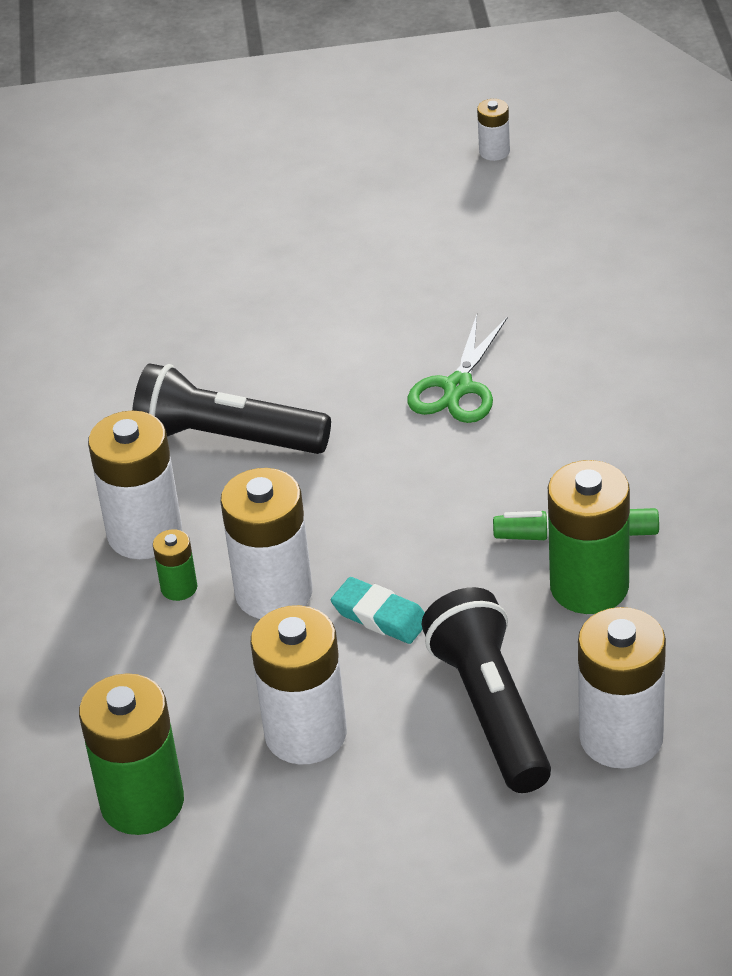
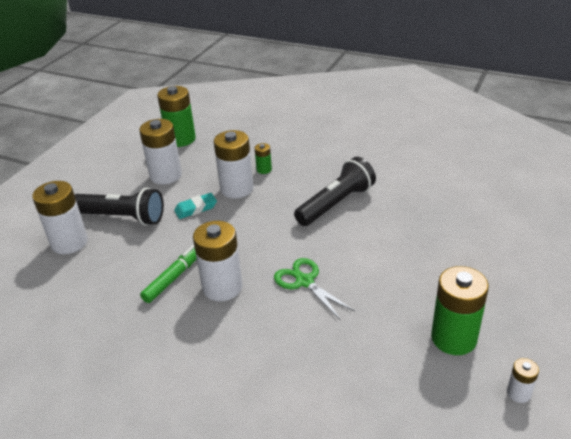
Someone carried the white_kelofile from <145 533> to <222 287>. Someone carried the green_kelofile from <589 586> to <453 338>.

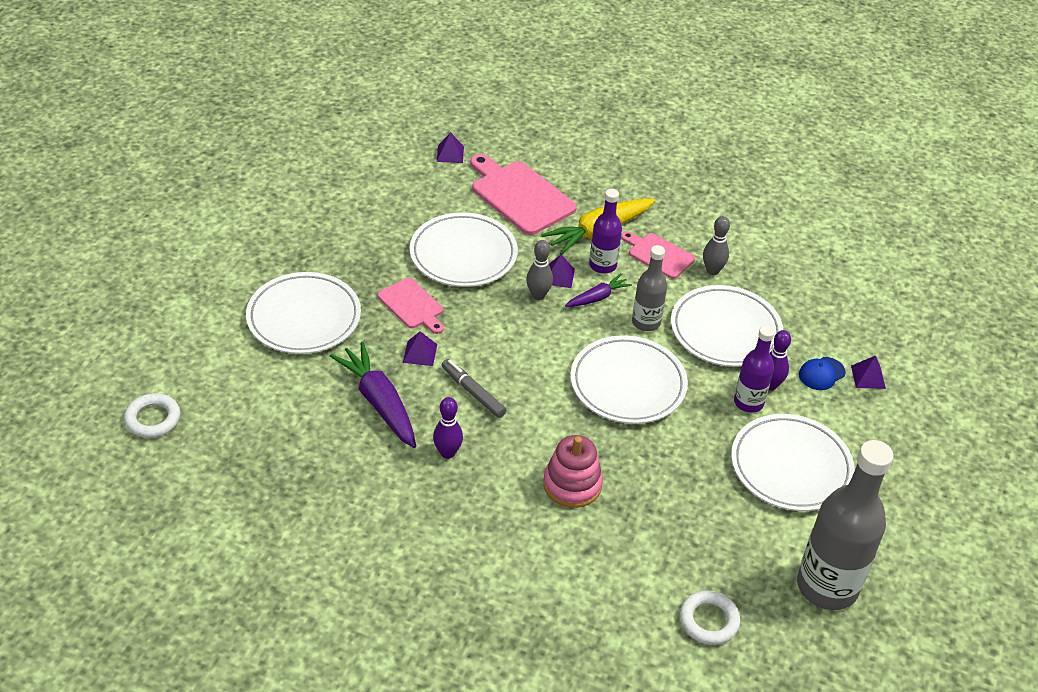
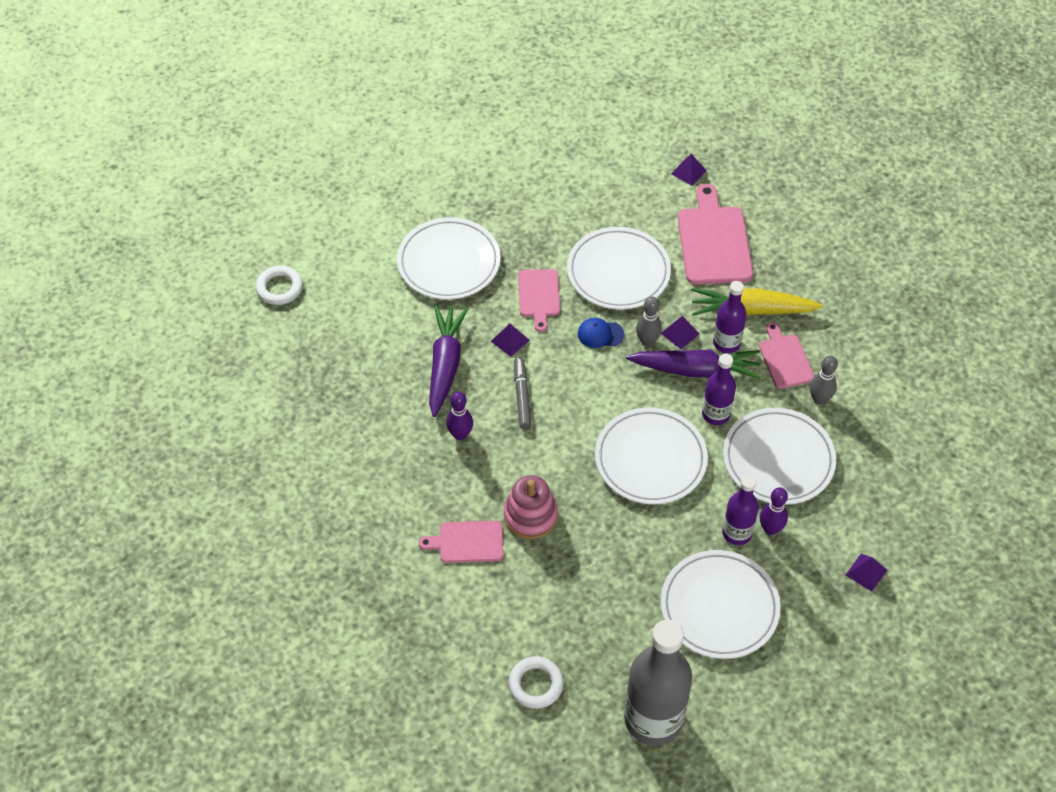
Someone repainted the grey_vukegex at <646 322>, which became the purple_vukegex at <716 414>. Someone scaled the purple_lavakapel at <597 297> by 1.82. Someone carried the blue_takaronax from <821 374> to <600 334>. Someone put down the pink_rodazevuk at <467 542>.

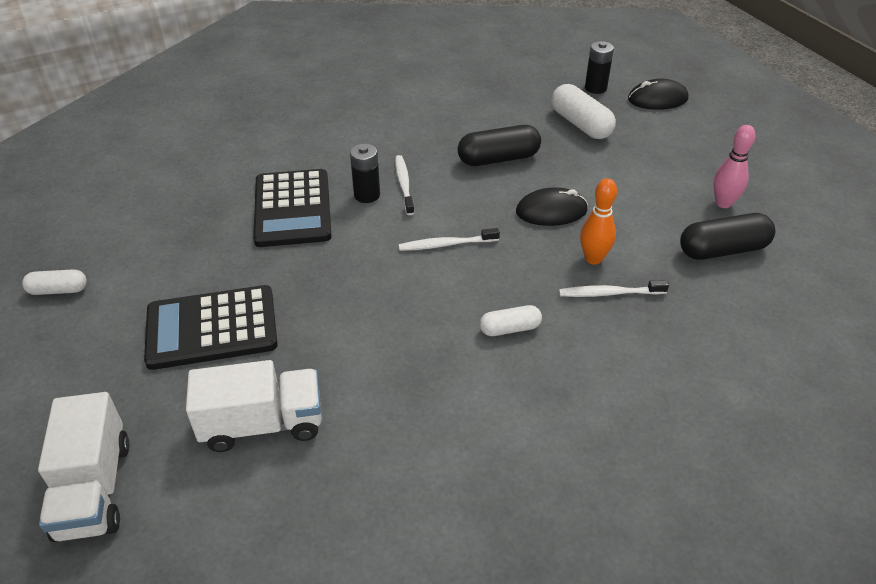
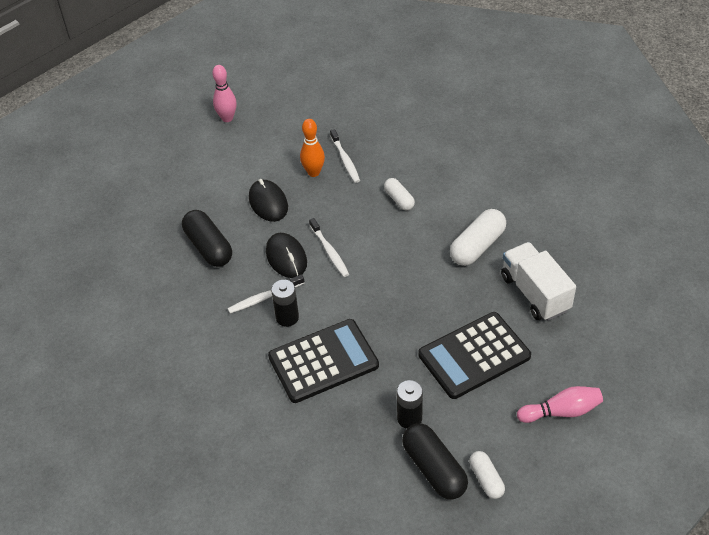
Someone carried the black_kelofile from <595 88> to <409 418>. Someone carried the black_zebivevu from <657 99> to <286 257>. Someone carried the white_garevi from <580 124> to <477 246>. Someone carried the black_garevi from <723 250> to <434 469>. Someone rotated the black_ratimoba at <212 328> by 90 degrees clockwise. Someone took away the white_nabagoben at <94 489>. Someone put down the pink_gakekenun at <561 411>.

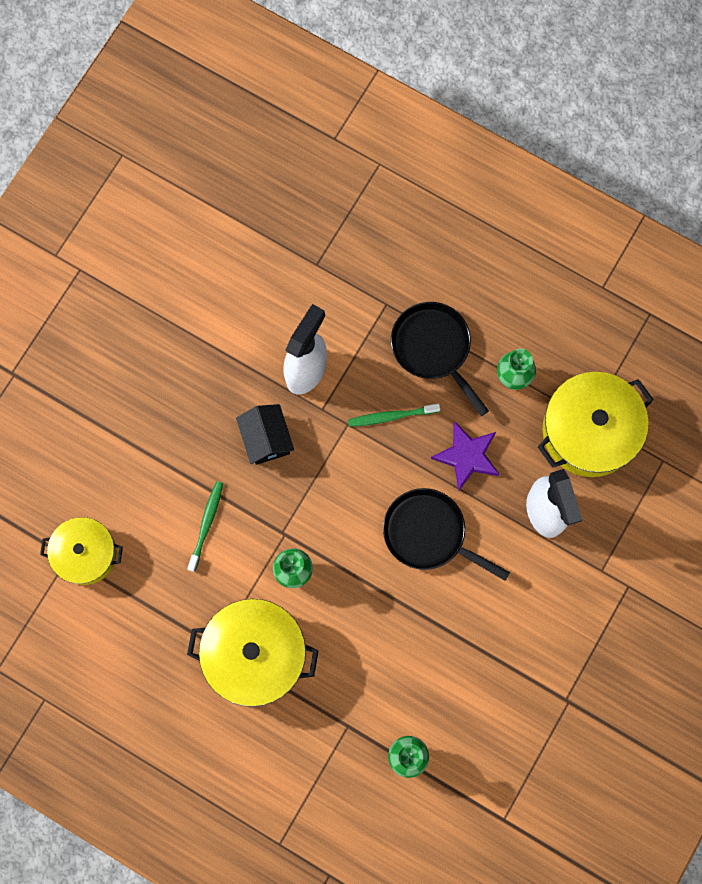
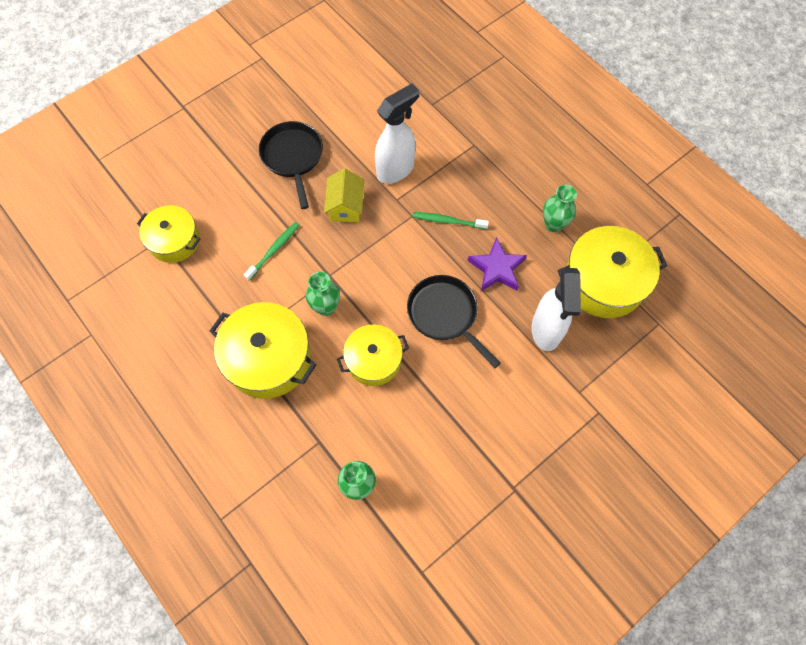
Someone carried the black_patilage from <433 348> to <293 157>. Someone repainted the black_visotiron at <266 439>, which became the yellow_visotiron at <345 206>. Someone put down the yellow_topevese at <373 360>.

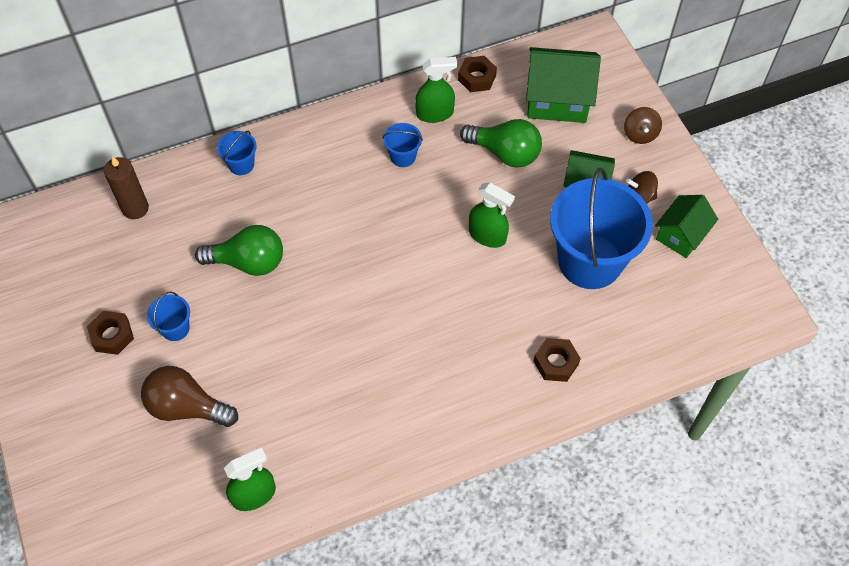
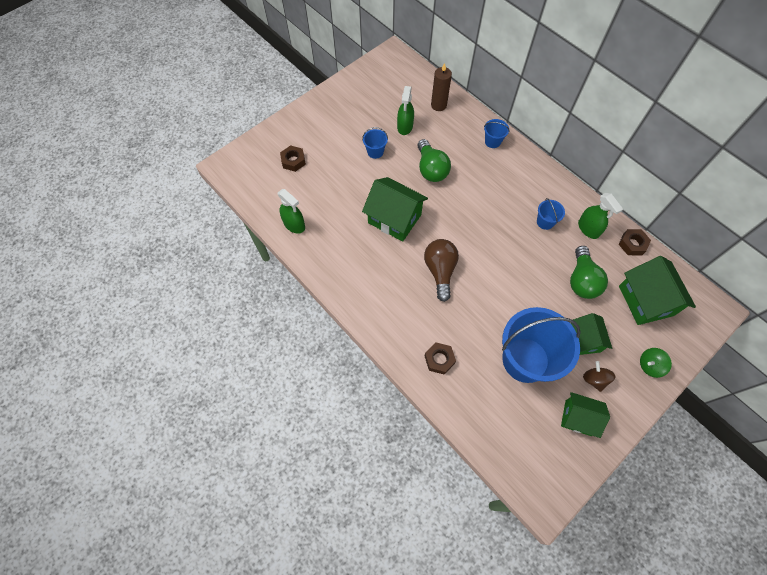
Someone repainted the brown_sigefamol at <640 134>, which became the green_sigefamol at <649 365>. Someone carried the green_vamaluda from <487 236> to <405 126>. Someone carried the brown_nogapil from <112 335> to <293 161>. Someone carried the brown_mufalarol from <187 407> to <440 271>. Someone put down the green_visotiron at <394 219>.

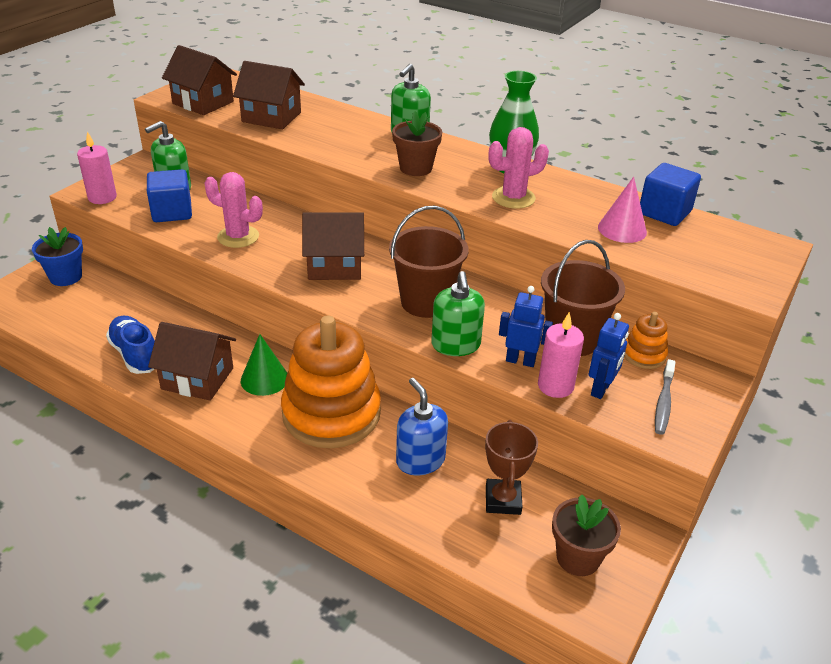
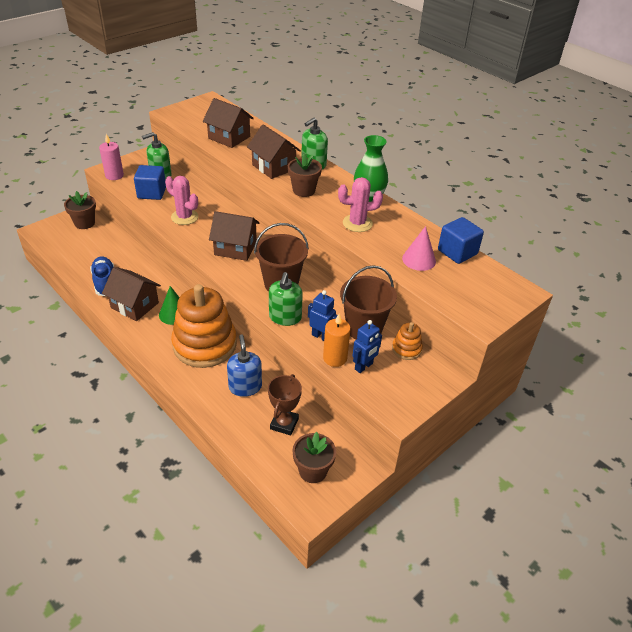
Someone carried the brown_visotiron from <203 103> to <274 167>. Someone repainted the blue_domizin at <66 277>, which became the brown_domizin at <84 223>. Someone repainted the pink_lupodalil at <555 386>, which became the orange_lupodalil at <335 358>. Someone took away the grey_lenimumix at <663 402>.

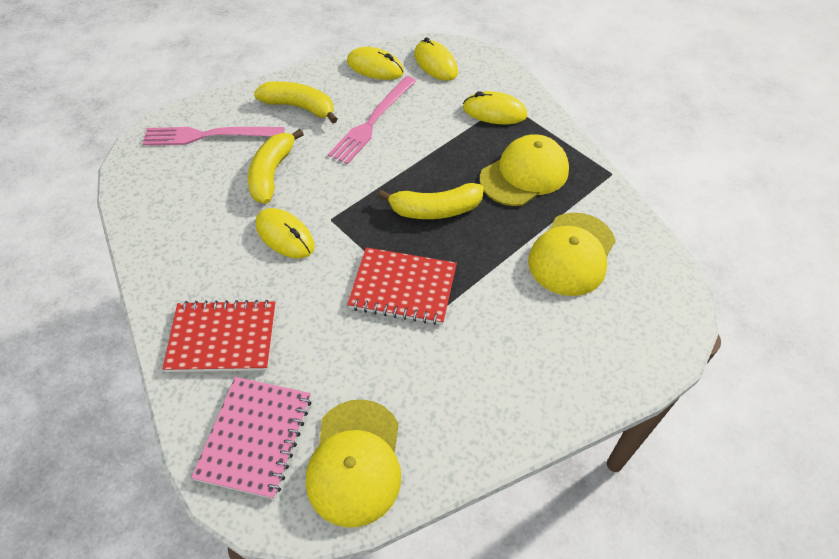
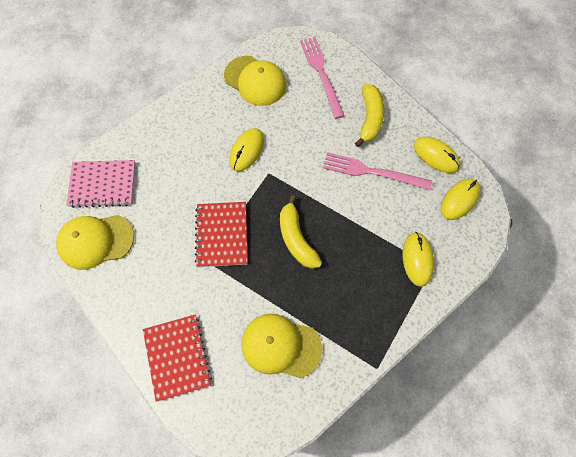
Someone rotated the yellow_zebivevu at <375 67> by 60 degrees counterclockwise. Someone took away the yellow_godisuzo at <272 173>. Someone carried the yellow_takaronax from <524 174> to <255 81>. Someone carried the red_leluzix from <222 338> to <177 357>.

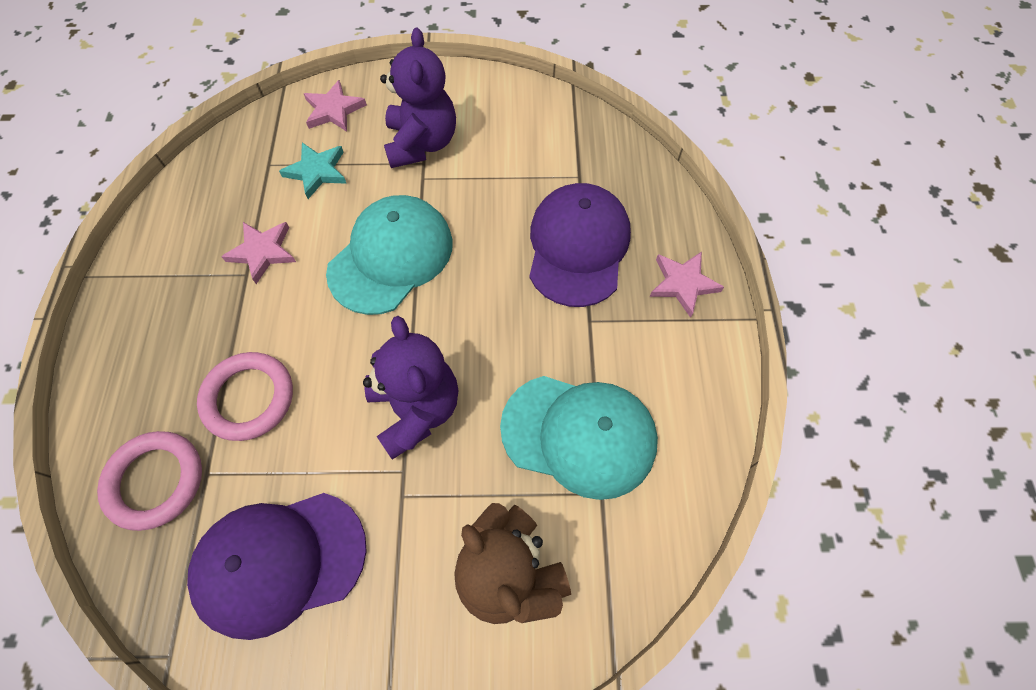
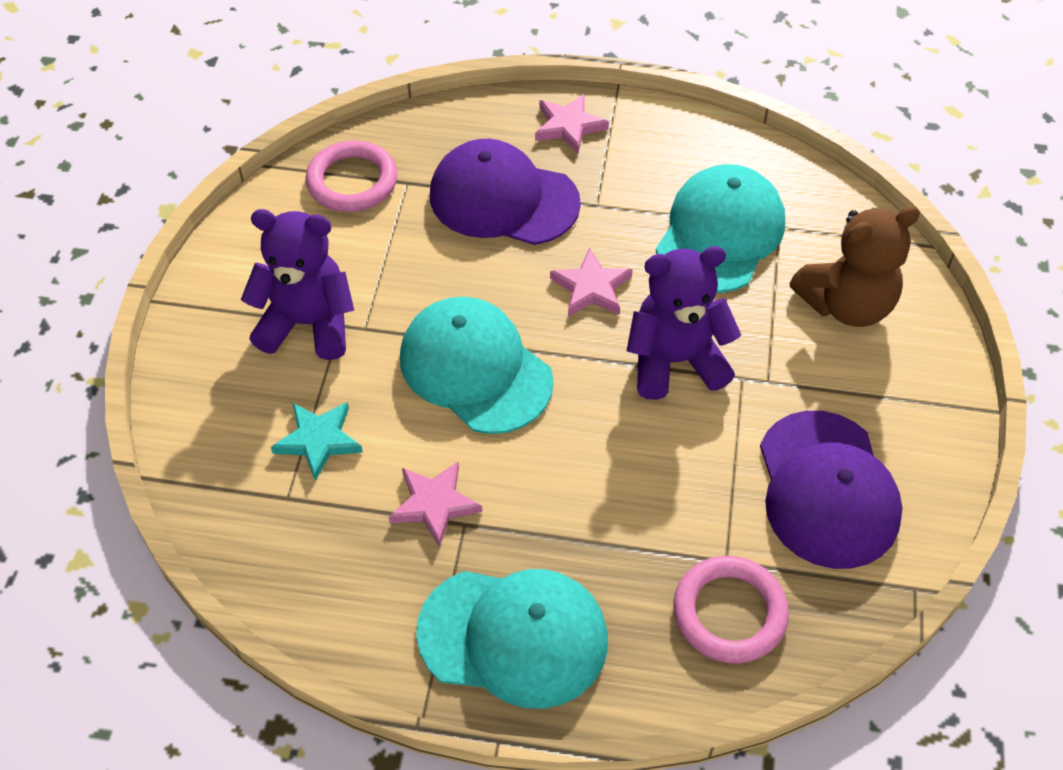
Someone carried the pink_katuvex from <334 110> to <591 288>. Someone carried the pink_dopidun from <249 398> to <352 181>. Someone put down the turquoise_takaronax at <513 636>.

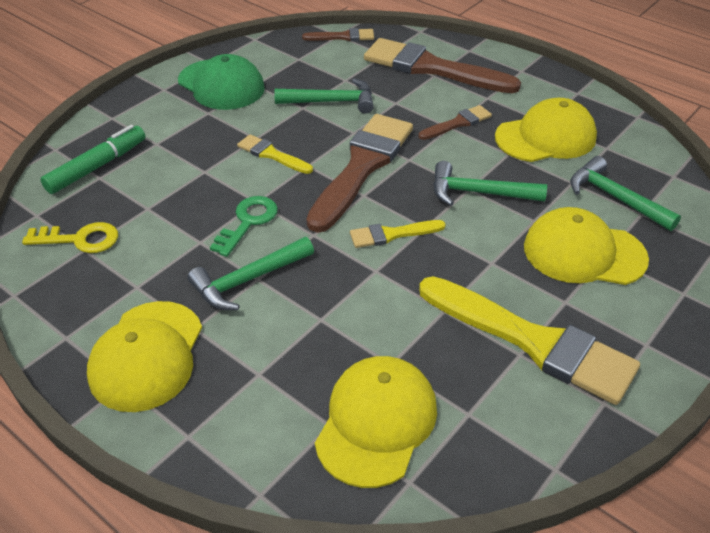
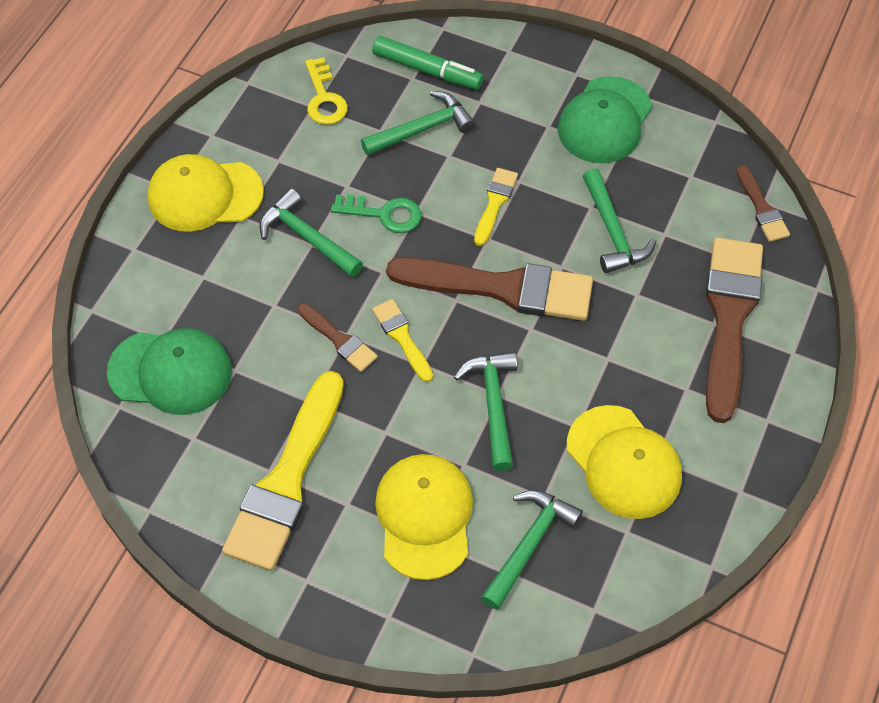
Someone carried the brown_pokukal from <458 123> to <339 340>. Someone repainted the yellow_takaronax at <376 422>, which became the green_takaronax at <170 372>. Someone put down the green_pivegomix at <422 129>.

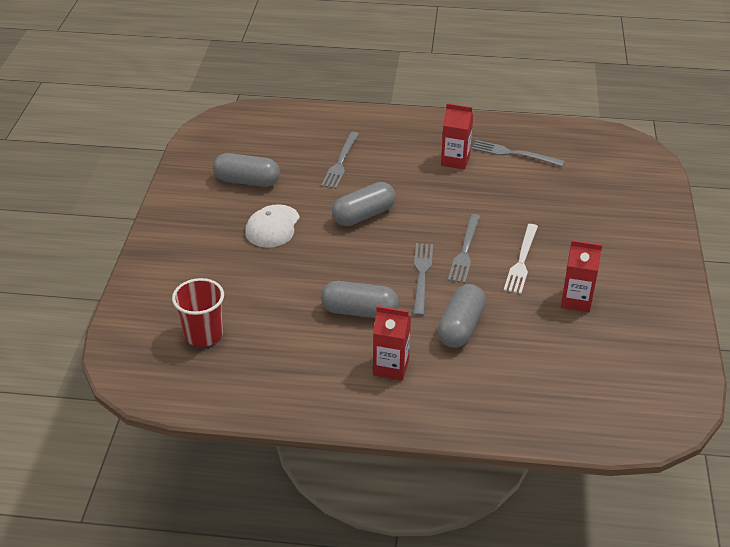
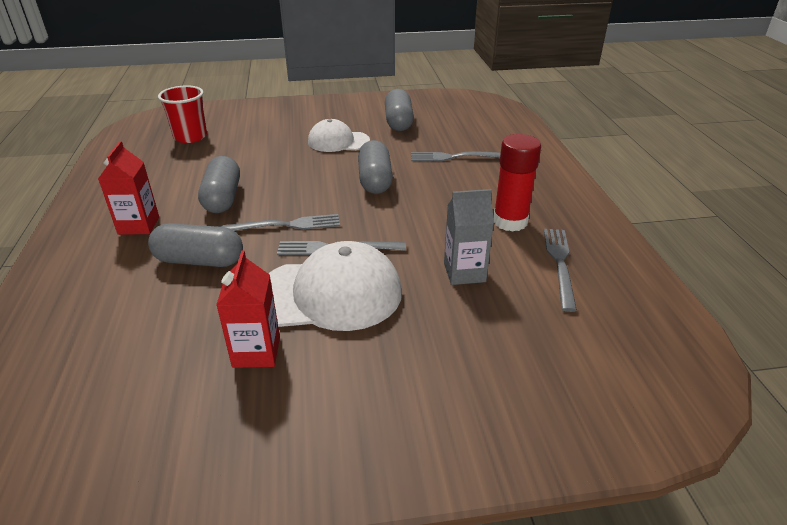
Someone swapped the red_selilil at <455 160> for the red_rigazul at <510 221>. Someone rotated the grey_garevi at <364 215> by 45 degrees clockwise. Someone swapped the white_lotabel at <521 261> for the white_takaronax at <329 294>. Someone put down the grey_selilil at <464 272>.

